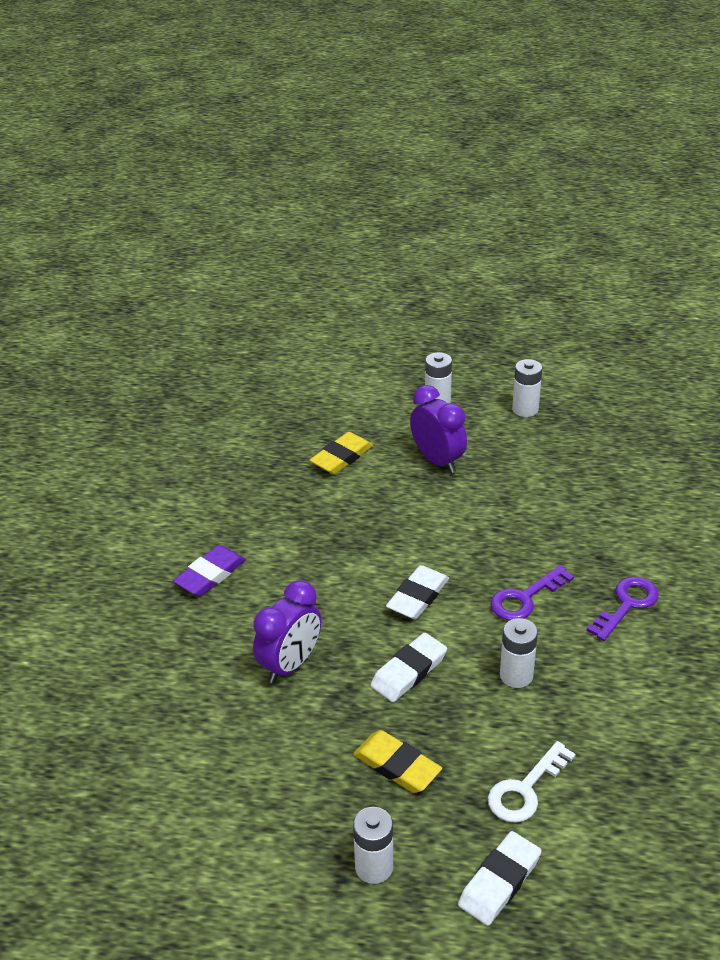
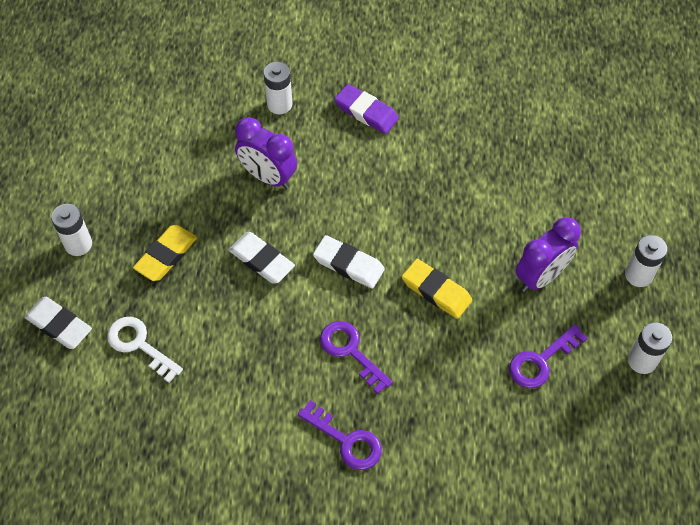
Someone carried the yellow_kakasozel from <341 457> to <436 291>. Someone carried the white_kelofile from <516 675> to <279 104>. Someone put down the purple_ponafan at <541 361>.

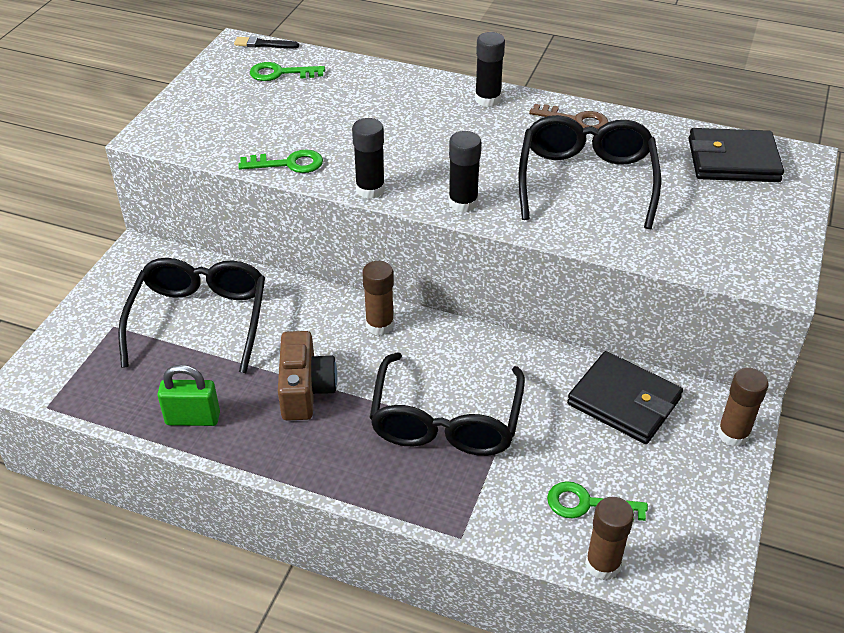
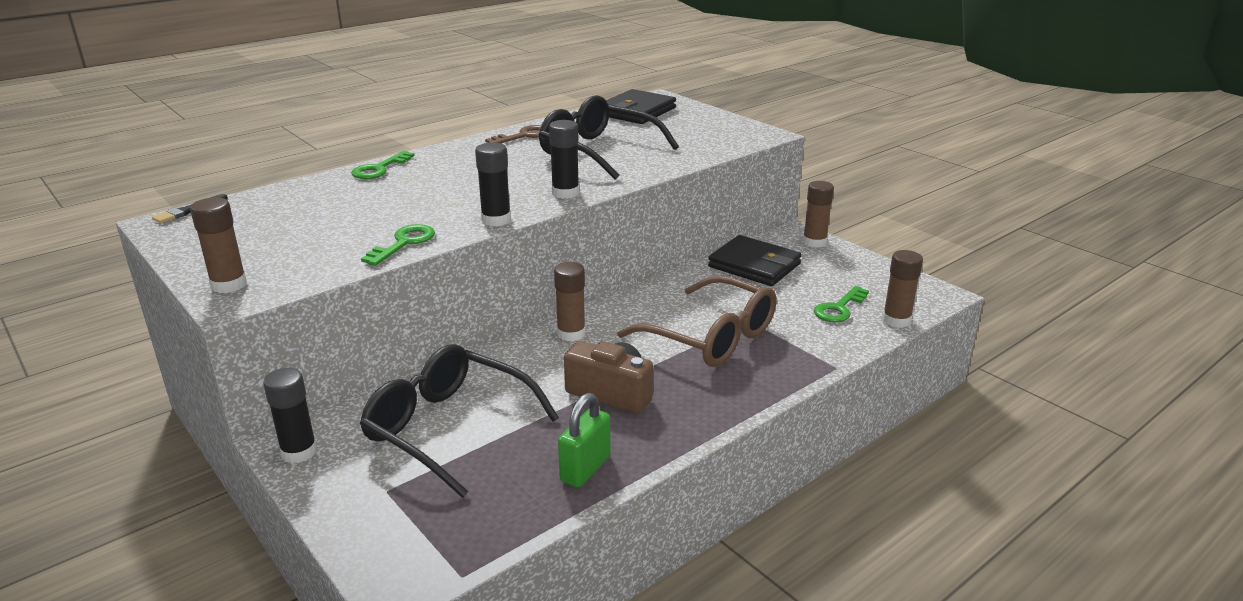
Someone carried the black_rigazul from <487 99> to <299 452>. Someone carried the green_ponafan from <280 73> to <379 169>. Someone rotated the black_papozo at <624 401> by 60 degrees clockwise. Someone repainted the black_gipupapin at <446 421>, which became the brown_gipupapin at <711 337>. Someone put down the brown_rigazul at <229 285>.

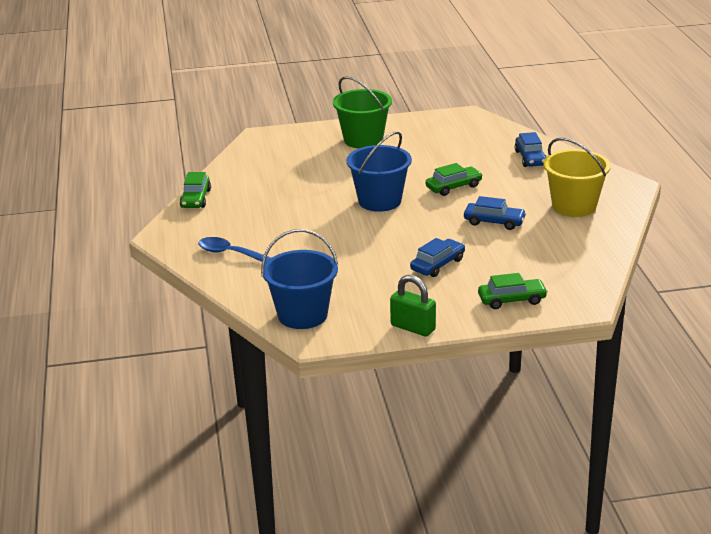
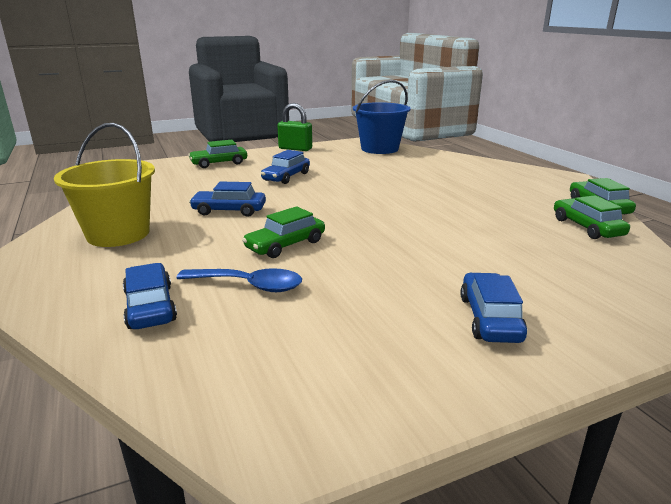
Someone swapped the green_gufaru at <363 140> for the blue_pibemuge at <490 318>. Someone took away the blue_gufaru at <379 201>. Someone carried the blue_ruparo from <229 253> to <249 285>. Someone put down the green_pibemuge at <587 227>.

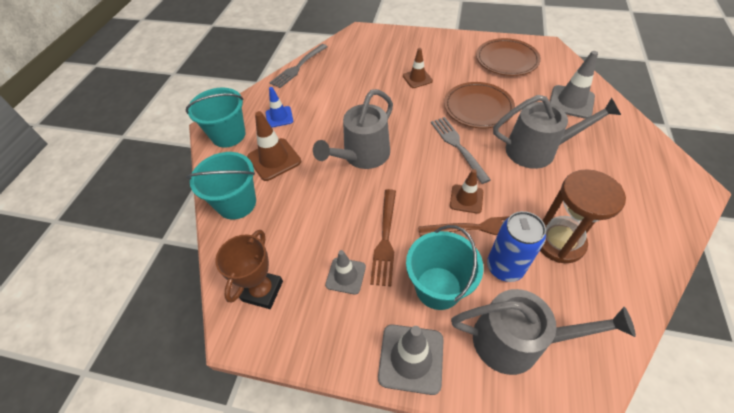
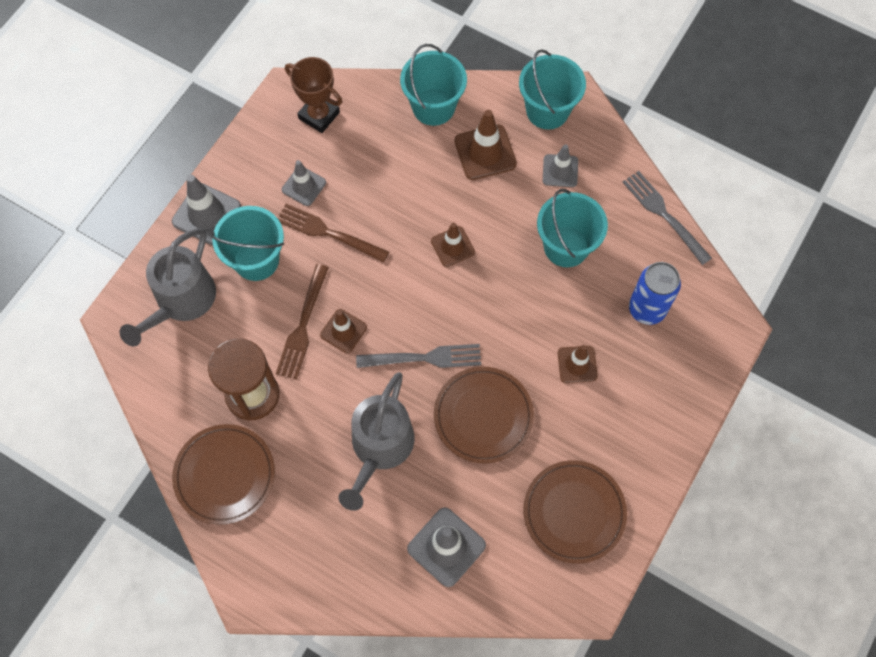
Someone repainted the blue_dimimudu at <279 117>, which became the grey_dimimudu at <560 171>. Someone swapped the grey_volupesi at <362 156> for the brown_dimimudu at <452 246>. Someone carried the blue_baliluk from <504 267> to <647 309>. Someone put down the turquoise_gufaru at <566 246>. Someone put down the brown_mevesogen at <225 475>.

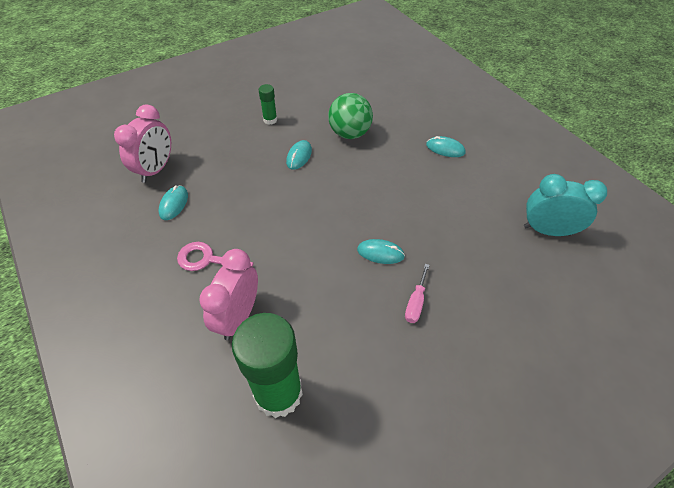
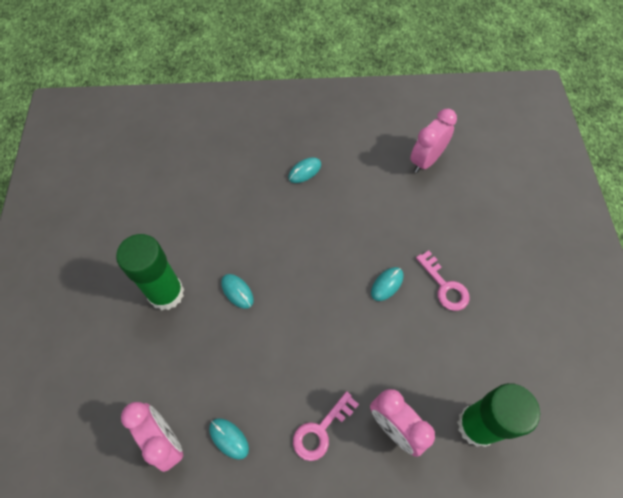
Someone scaled the green_rigazul at <270 120> by 2.23. Someone took away the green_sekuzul at <349 133>. Someone repainted the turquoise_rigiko at <547 230>, which became the pink_rigiko at <426 160>. Someone swapped the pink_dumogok at <415 303> for the pink_ponafan at <444 286>.

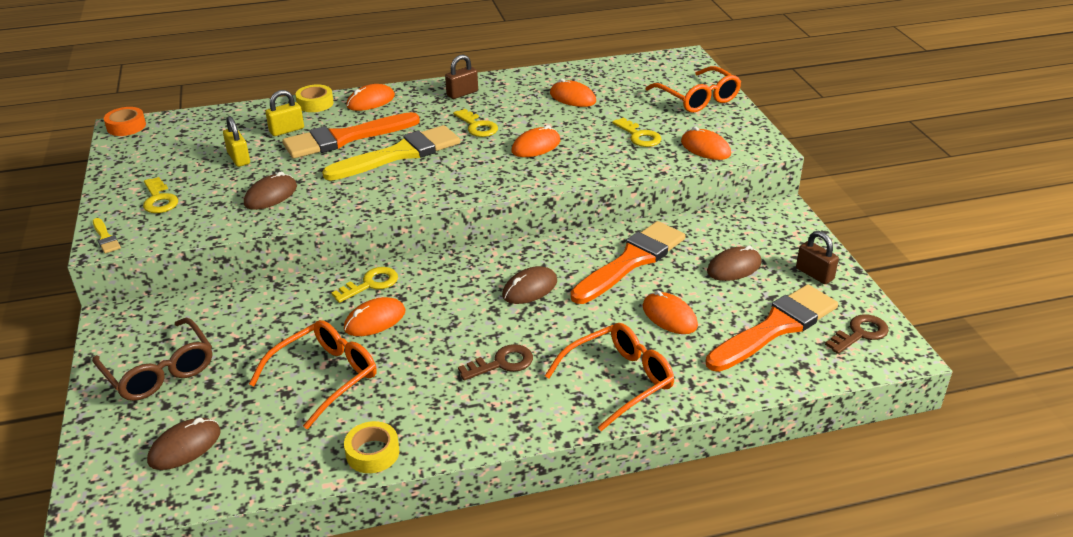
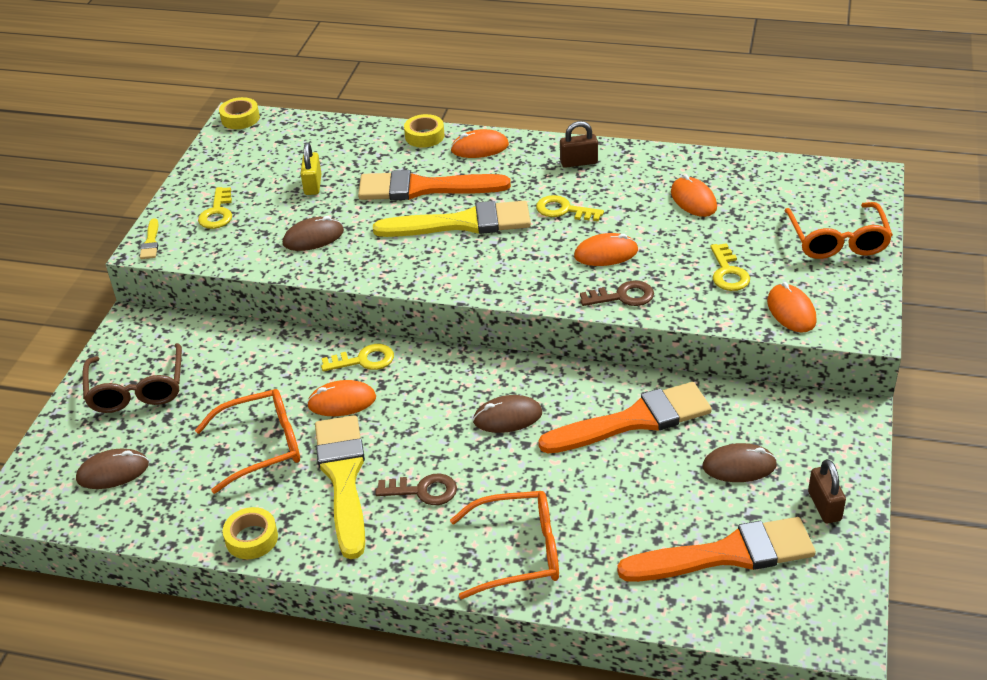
Someone took away the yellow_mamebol at <287 130>. Someone repainted the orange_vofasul at <126 126>, which became the yellow_vofasul at <240 118>. Someone rotated the yellow_ponafan at <477 126> by 120 degrees clockwise. Someone took away the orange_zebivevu at <669 316>. Someone carried the brown_ponafan from <860 333> to <623 296>. Someone put down the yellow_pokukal at <343 478>.

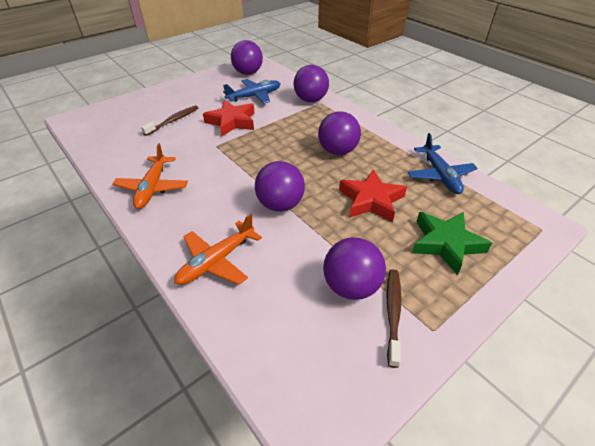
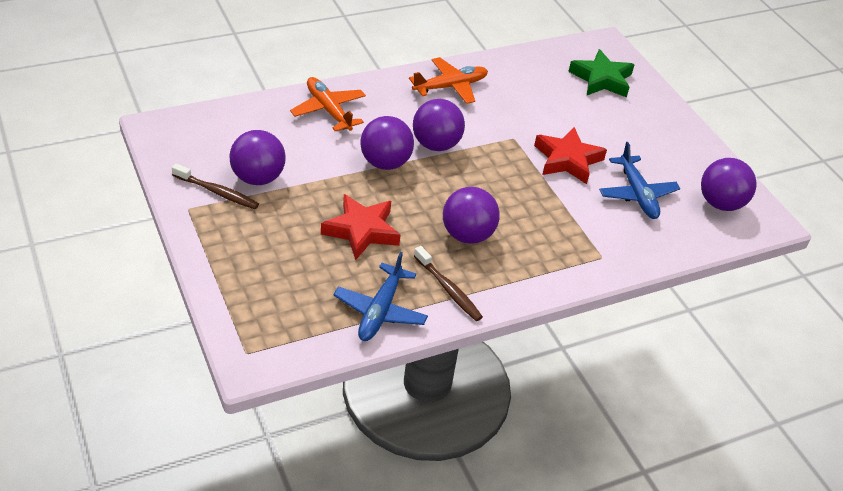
Someone carried the purple_sekuzul from <310 100> to <436 145>. Someone carried the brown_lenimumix from <173 121> to <448 289>. Someone rotated the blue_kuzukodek at <439 175> by 75 degrees counterclockwise. Someone rotated the orange_kuzukodek at <153 187> by 135 degrees clockwise. Someone carried the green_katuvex from <445 244> to <601 79>.

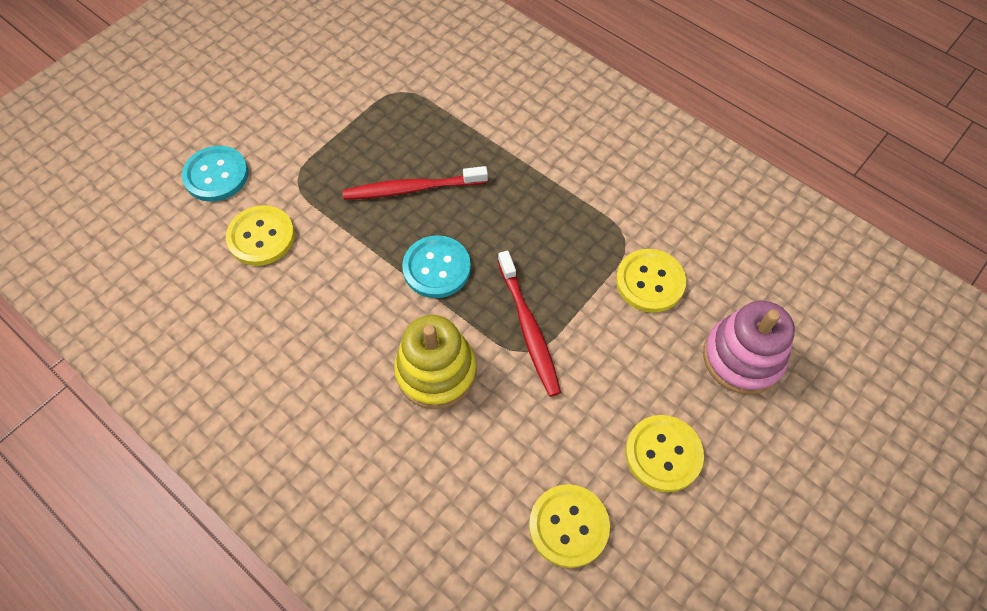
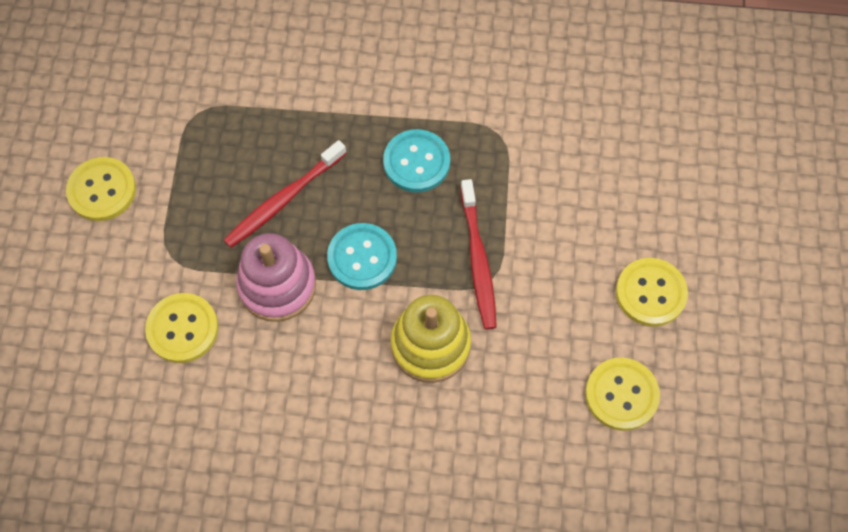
Someone carried the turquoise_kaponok from <216 175> to <416 162>. Someone carried the yellow_kaponok from <650 282> to <102 190>. Someone rotated the red_lenimumix at <529 329> by 45 degrees clockwise. Someone carried the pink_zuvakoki from <742 357> to <277 285>.

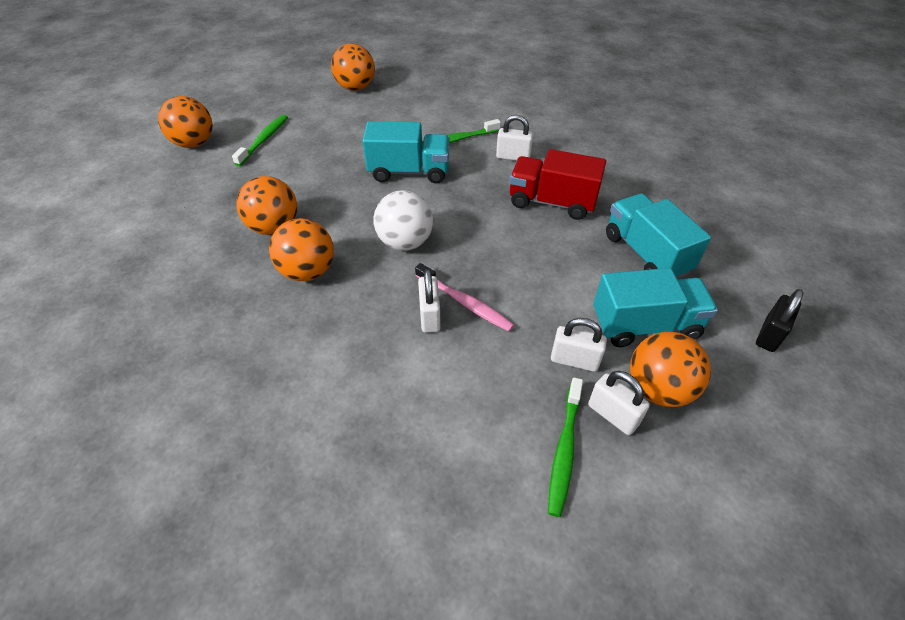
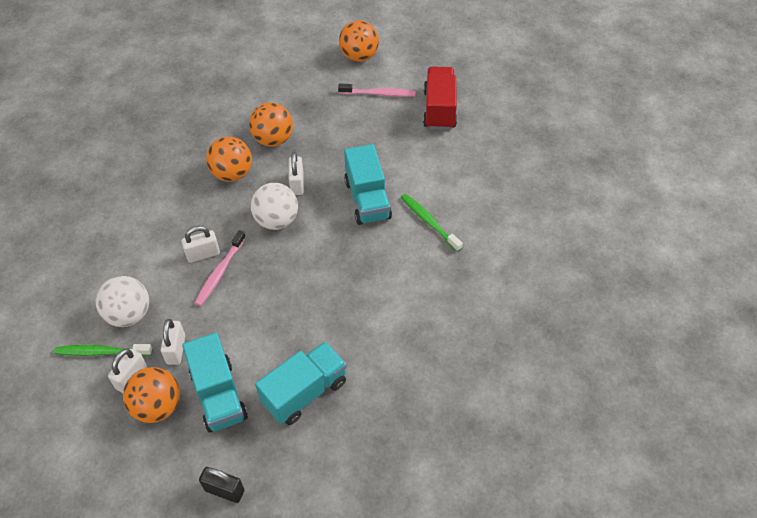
Someone took away the orange_sekuzul at <355 88>. Someone repainted the green_lenimumix at <264 140>, which became the pink_lenimumix at <378 94>. Someone carried the white_mamebol from <513 157> to <297 184>. Someone carried the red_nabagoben from <551 202> to <439 109>. Someone put down the white_sekuzul at <129 314>.

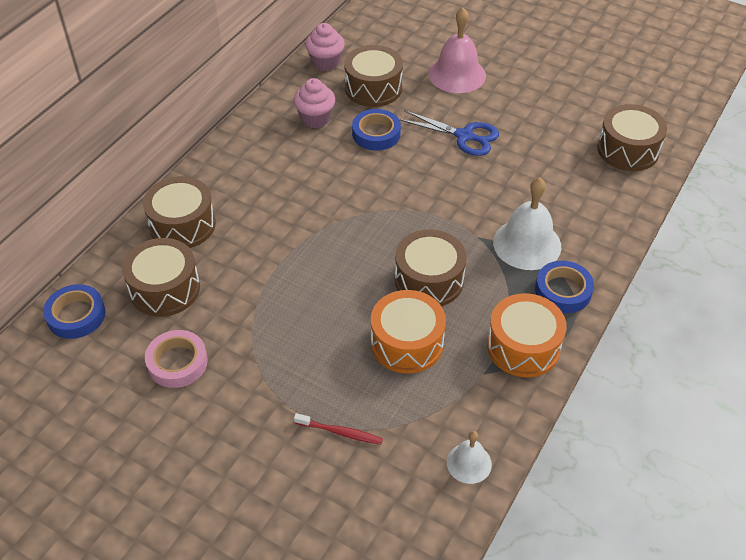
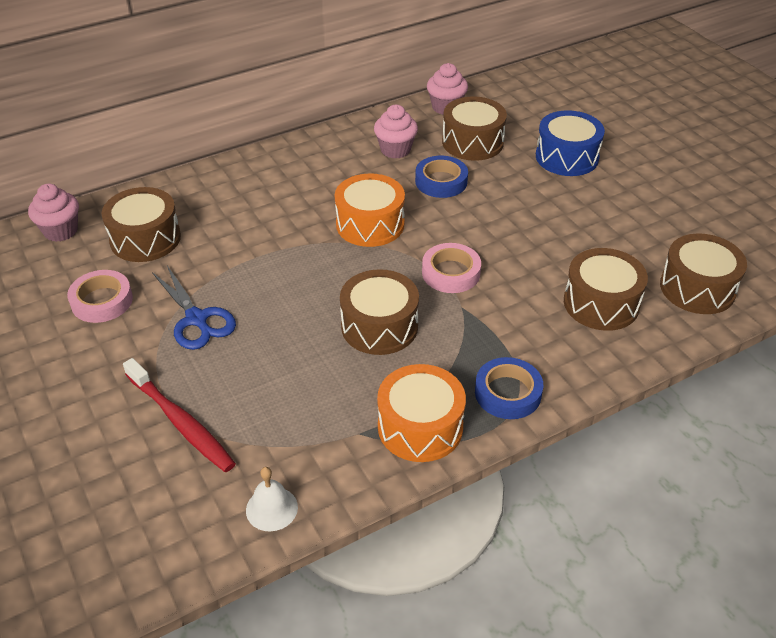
Someone swapped the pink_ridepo at <457 74> for the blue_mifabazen at <567 157>. Someone carried the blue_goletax from <464 136> to <196 319>. Someone carried the brown_mifabazen from <182 225> to <601 303>. Someone took away the white_ridepo at <527 244>. Someone swapped the blue_vofasul at <76 315> for the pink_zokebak at <61 231>. Someone carried the orange_mifabazen from <407 343> to <370 224>. Someone scaled the red_lenimumix at <340 432> by 1.75. Someone put down the pink_vofasul at <451 273>.

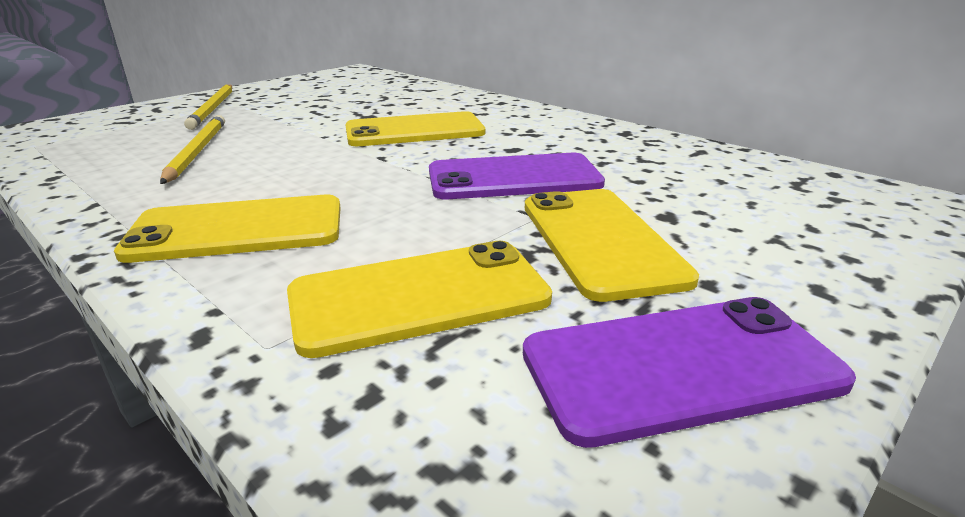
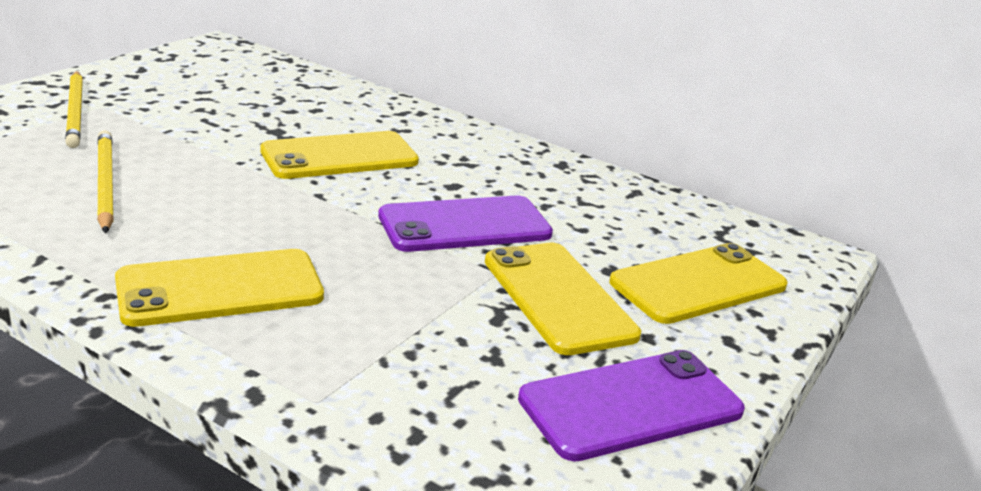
Someone carried the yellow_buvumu from <419 297> to <698 284>.

